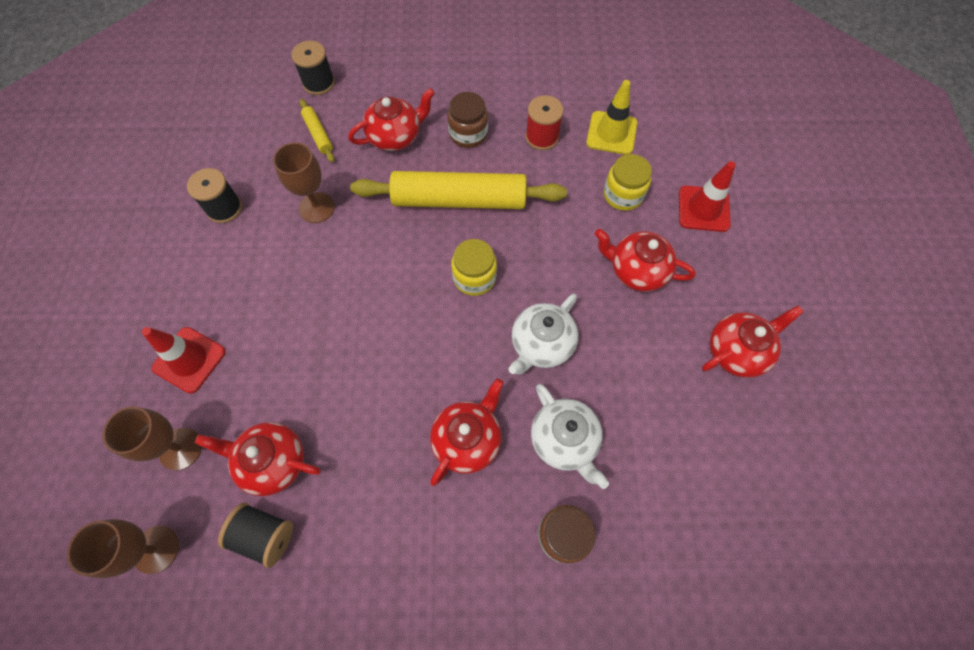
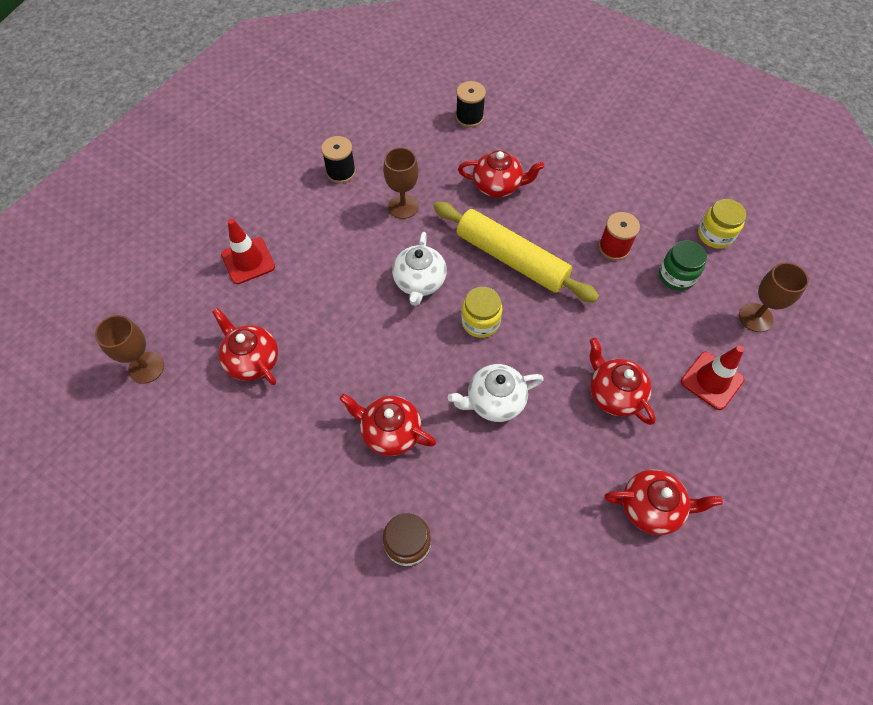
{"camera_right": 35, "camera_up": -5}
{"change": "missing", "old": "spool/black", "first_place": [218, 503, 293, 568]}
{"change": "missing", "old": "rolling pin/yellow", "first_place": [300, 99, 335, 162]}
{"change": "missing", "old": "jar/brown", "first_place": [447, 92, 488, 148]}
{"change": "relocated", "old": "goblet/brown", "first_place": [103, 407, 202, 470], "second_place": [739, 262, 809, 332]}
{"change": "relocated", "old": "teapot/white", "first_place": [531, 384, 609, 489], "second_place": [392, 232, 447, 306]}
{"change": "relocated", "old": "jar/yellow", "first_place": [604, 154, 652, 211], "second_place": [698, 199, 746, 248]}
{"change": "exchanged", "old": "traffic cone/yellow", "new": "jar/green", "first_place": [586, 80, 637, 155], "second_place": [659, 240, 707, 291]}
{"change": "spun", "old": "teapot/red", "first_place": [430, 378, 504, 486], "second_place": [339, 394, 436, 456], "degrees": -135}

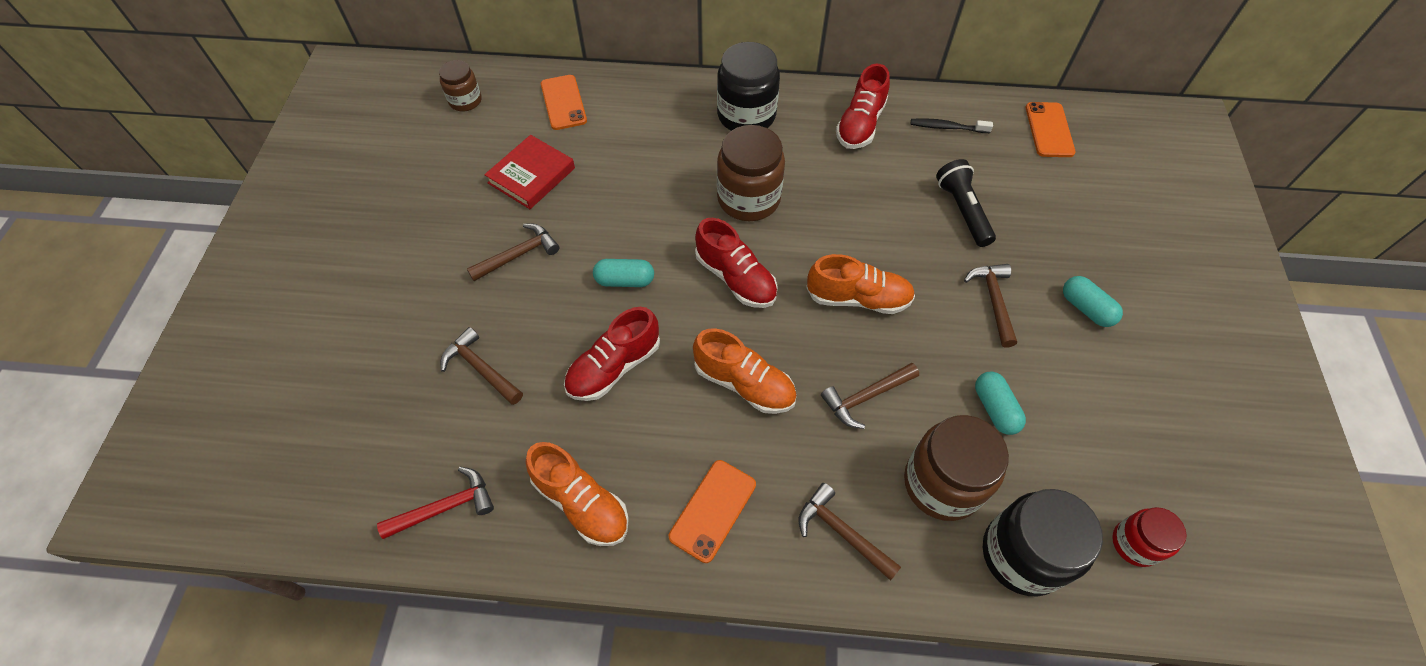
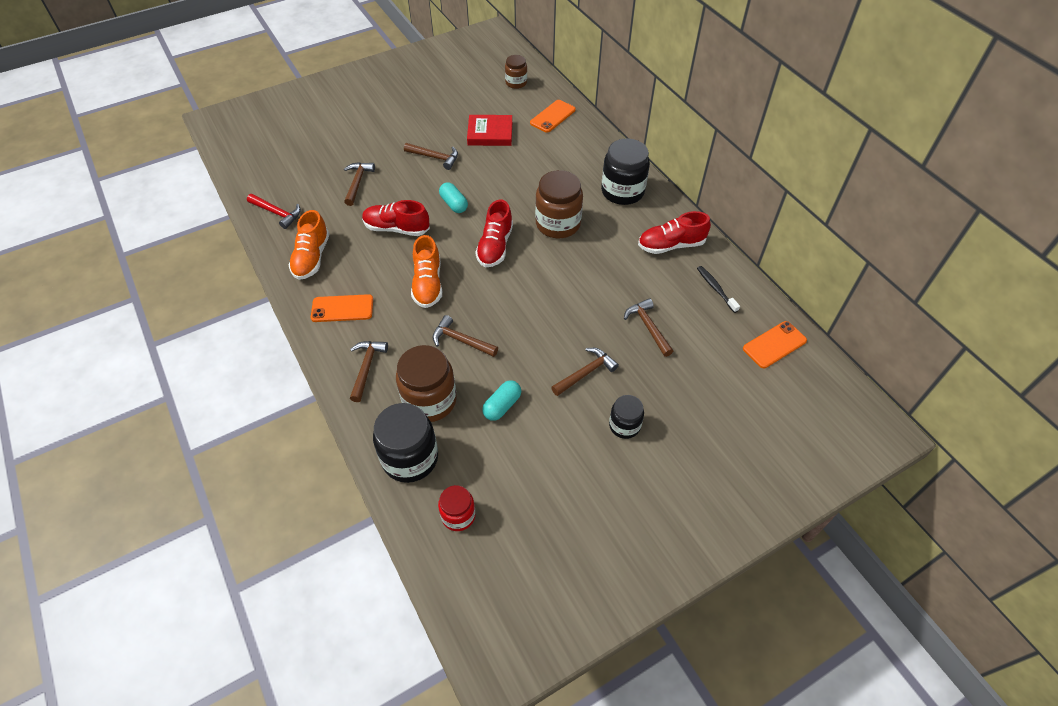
{"camera_right": 55, "camera_up": -5}
{"change": "missing", "old": "shoe/orange", "first_place": [806, 254, 915, 314]}
{"change": "exchanged", "old": "flashlight/black", "new": "hammer/brown", "first_place": [936, 159, 996, 247], "second_place": [624, 298, 673, 357]}
{"change": "exchanged", "old": "capsule/turquoise", "new": "jar/black", "first_place": [1063, 276, 1123, 327], "second_place": [609, 395, 644, 439]}

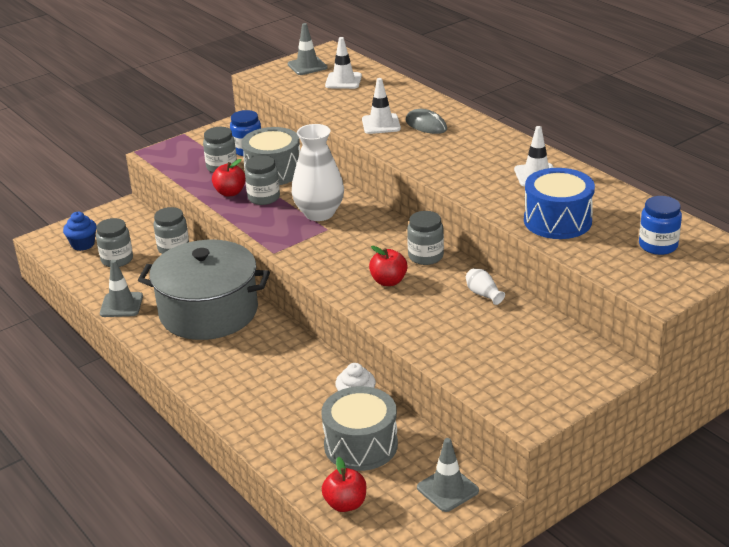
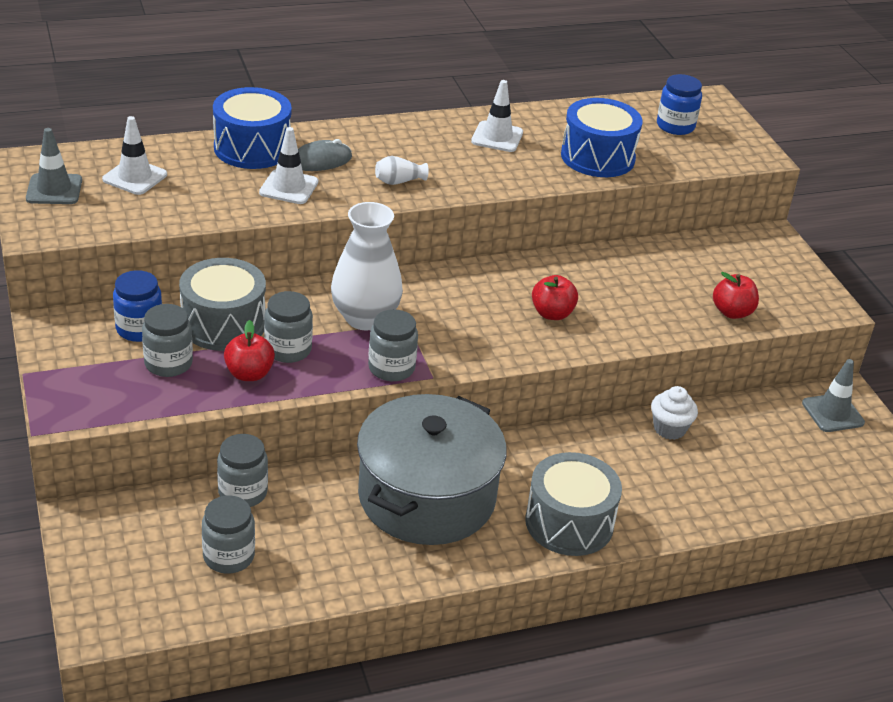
{"camera_right": -75, "camera_up": 5}
{"change": "missing", "old": "cupcake/blue", "first_place": [63, 212, 97, 251]}
{"change": "missing", "old": "traffic cone/grey", "first_place": [100, 260, 143, 317]}
{"change": "appeared", "new": "drum/blue", "second_place": [213, 87, 292, 169]}
{"change": "relocated", "old": "drum/grey", "first_place": [321, 386, 398, 471], "second_place": [525, 452, 622, 556]}
{"change": "relocated", "old": "apple/red", "first_place": [322, 457, 366, 512], "second_place": [713, 272, 759, 319]}
{"change": "relocated", "old": "jar/grey", "first_place": [407, 211, 444, 265], "second_place": [368, 309, 418, 381]}
{"change": "relocated", "old": "vase/white", "first_place": [466, 268, 505, 305], "second_place": [375, 156, 429, 185]}

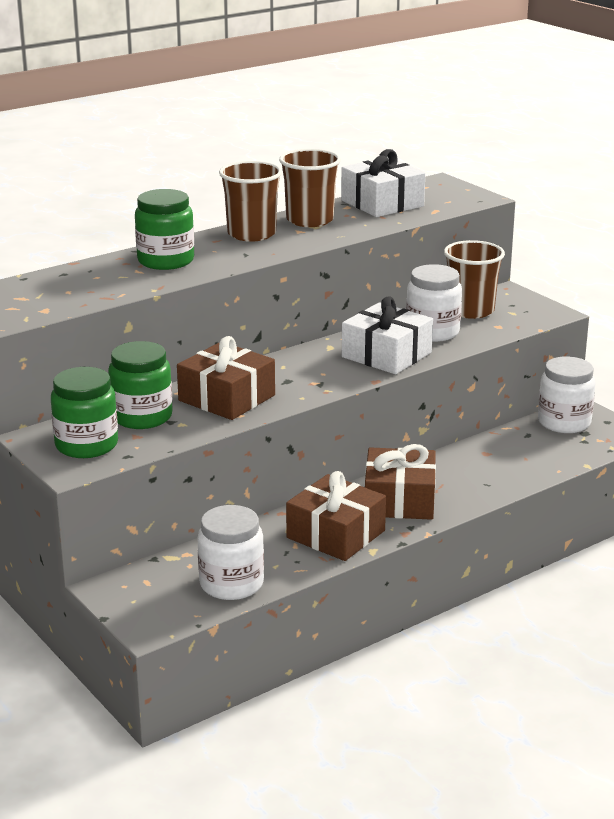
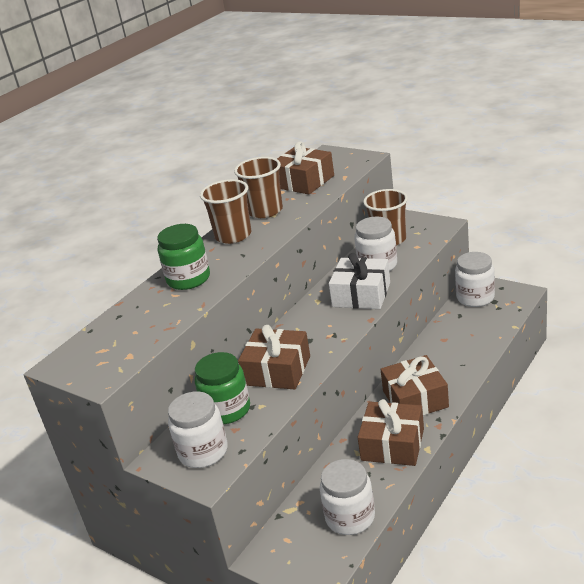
{"camera_right": -15, "camera_up": 5}
{"change": "colour", "old": "jar/green", "new": "jar/white", "first_place": [51, 367, 118, 458], "second_place": [168, 391, 228, 468]}
{"change": "colour", "old": "gift/white", "new": "gift/brown", "first_place": [341, 149, 425, 217], "second_place": [277, 141, 334, 194]}

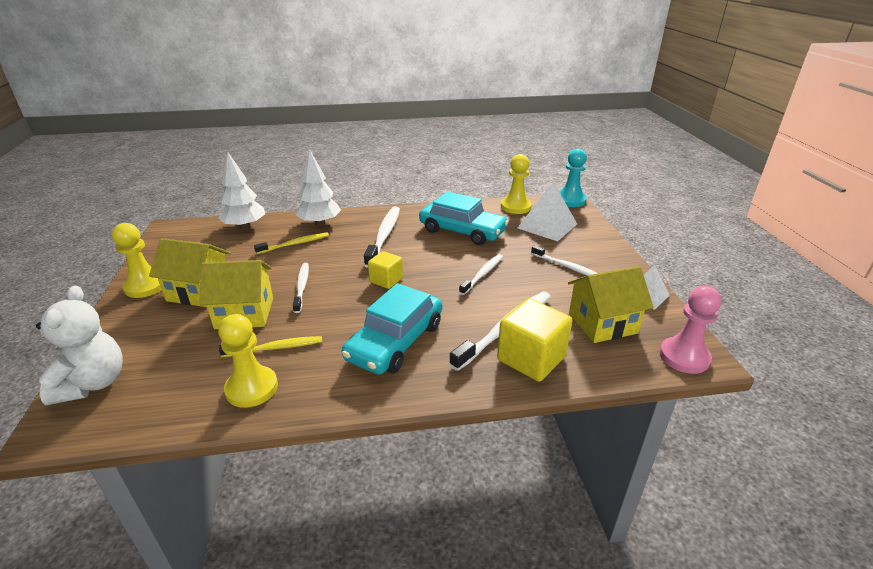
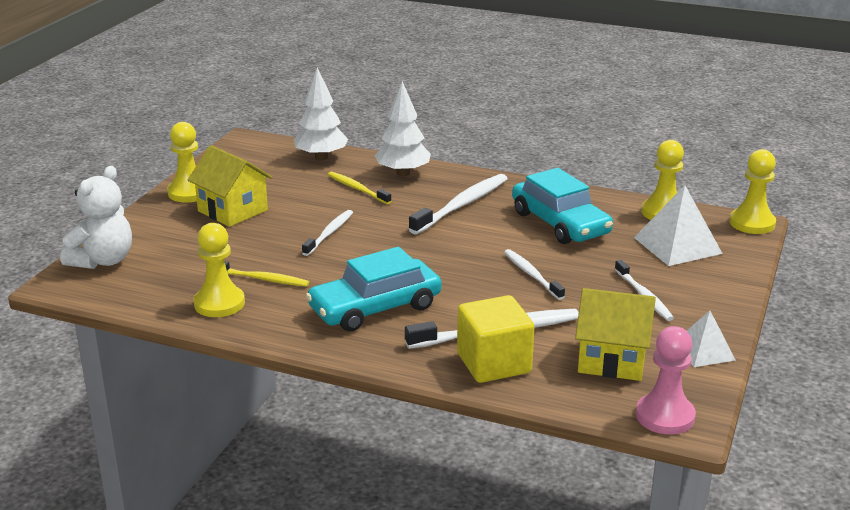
{"camera_right": 30, "camera_up": -5}
{"change": "missing", "old": "house/yellow", "first_place": [199, 260, 273, 329]}
{"change": "missing", "old": "cube/yellow", "first_place": [368, 251, 403, 289]}
{"change": "colour", "old": "pawn/turquoise", "new": "pawn/yellow", "first_place": [560, 148, 587, 207], "second_place": [730, 149, 776, 234]}
{"change": "spun", "old": "toothbrush/yellow", "first_place": [254, 233, 329, 254], "second_place": [328, 172, 391, 204], "degrees": -135}
{"change": "spun", "old": "toothbrush/white", "first_place": [459, 254, 503, 295], "second_place": [504, 249, 565, 300], "degrees": -90}

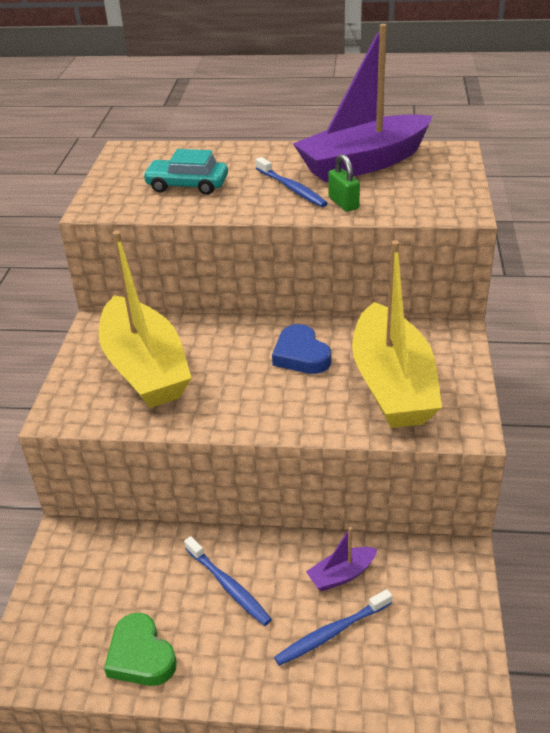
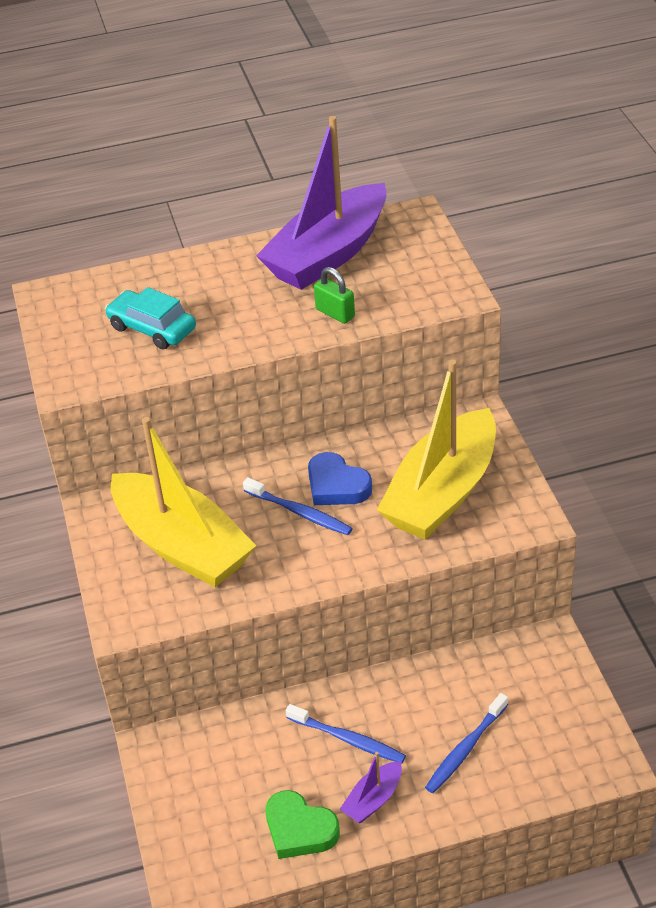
{"camera_right": -20, "camera_up": 5}
{"change": "relocated", "old": "toothbrush/blue", "first_place": [256, 157, 328, 207], "second_place": [243, 477, 353, 535]}
{"change": "relocated", "old": "boat/purple", "first_place": [306, 527, 377, 591], "second_place": [340, 752, 402, 824]}
{"change": "spun", "old": "car/turquoise", "first_place": [143, 149, 228, 195], "second_place": [105, 287, 196, 349], "degrees": 45}
{"change": "spun", "old": "boat/yellow", "first_place": [352, 240, 442, 428], "second_place": [377, 360, 496, 539], "degrees": 60}

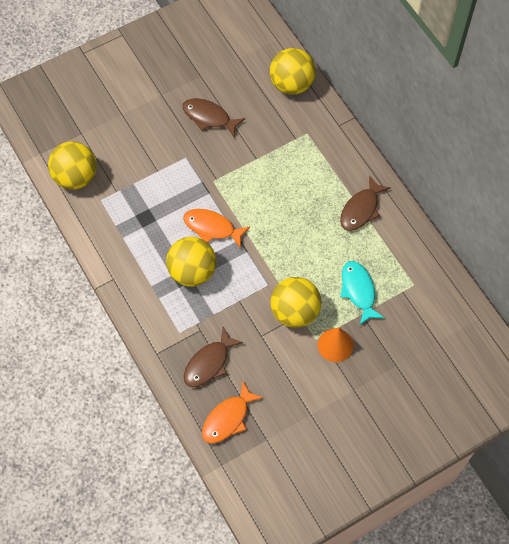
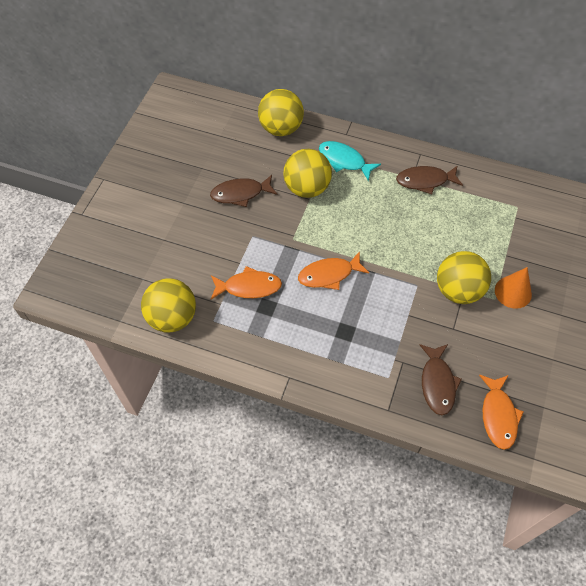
{"camera_right": -40, "camera_up": -5}
{"change": "appeared", "new": "fish/orange", "second_place": [211, 266, 282, 299]}
{"change": "relocated", "old": "ball/yellow", "first_place": [166, 237, 216, 287], "second_place": [283, 149, 332, 198]}
{"change": "relocated", "old": "fish/turquoise", "first_place": [340, 261, 385, 326], "second_place": [319, 141, 381, 181]}
{"change": "spun", "old": "fish/brown", "first_place": [340, 175, 391, 231], "second_place": [396, 165, 463, 194], "degrees": 90}

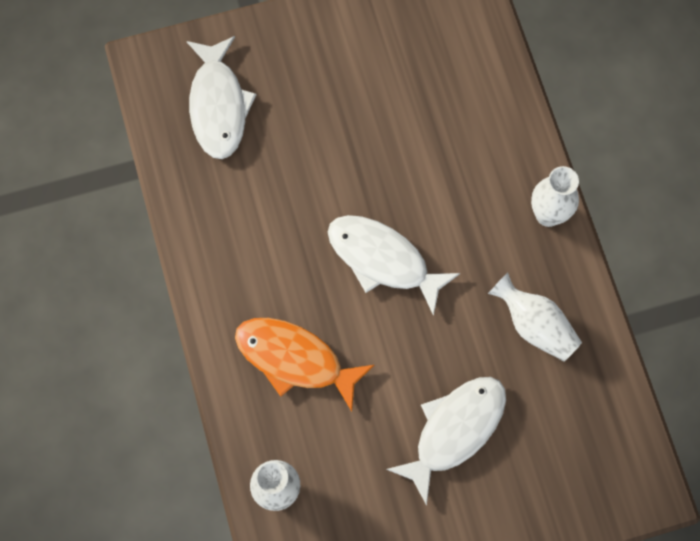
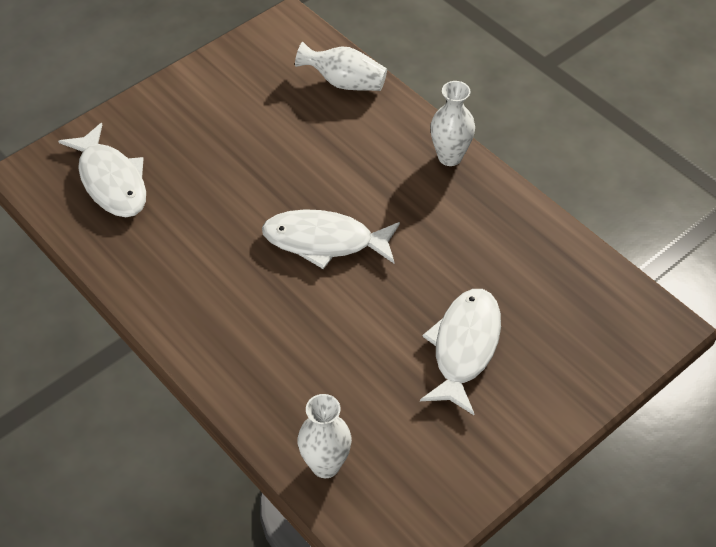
{"camera_right": -25, "camera_up": -20}
{"change": "missing", "old": "fish/orange", "first_place": [235, 318, 374, 411]}
{"change": "relocated", "old": "vase/white", "first_place": [488, 272, 582, 361], "second_place": [295, 42, 387, 91]}

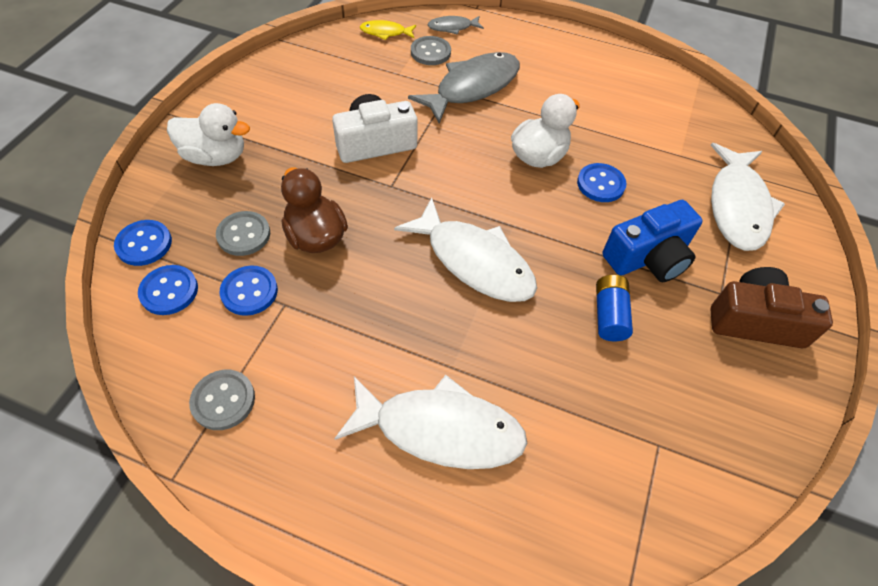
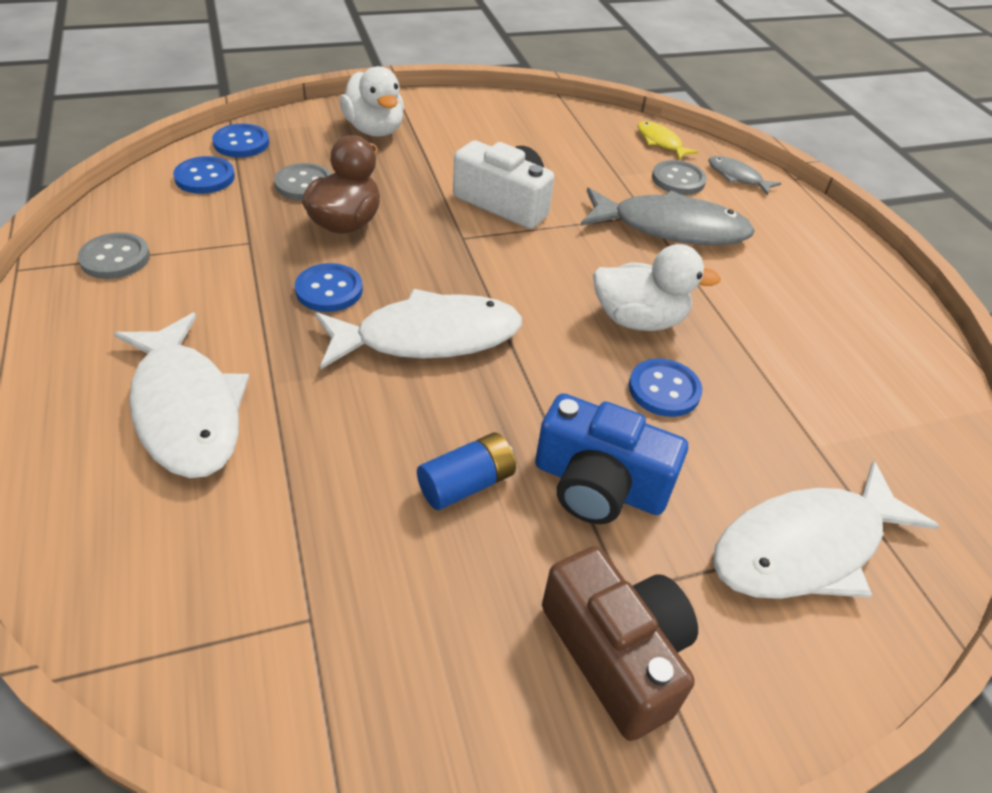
{"camera_right": 50, "camera_up": -10}
{"change": "relocated", "old": "button/blue", "first_place": [220, 266, 278, 316], "second_place": [295, 263, 363, 312]}
{"change": "spun", "old": "fish/white", "first_place": [394, 197, 537, 302], "second_place": [315, 289, 522, 369], "degrees": -105}

